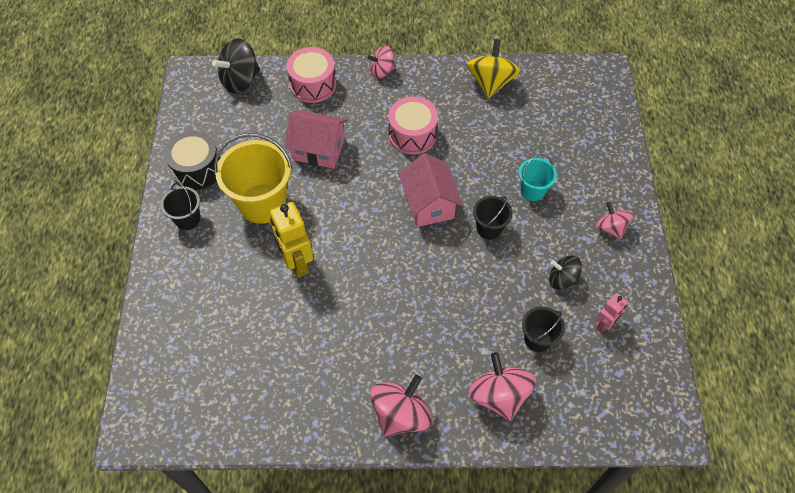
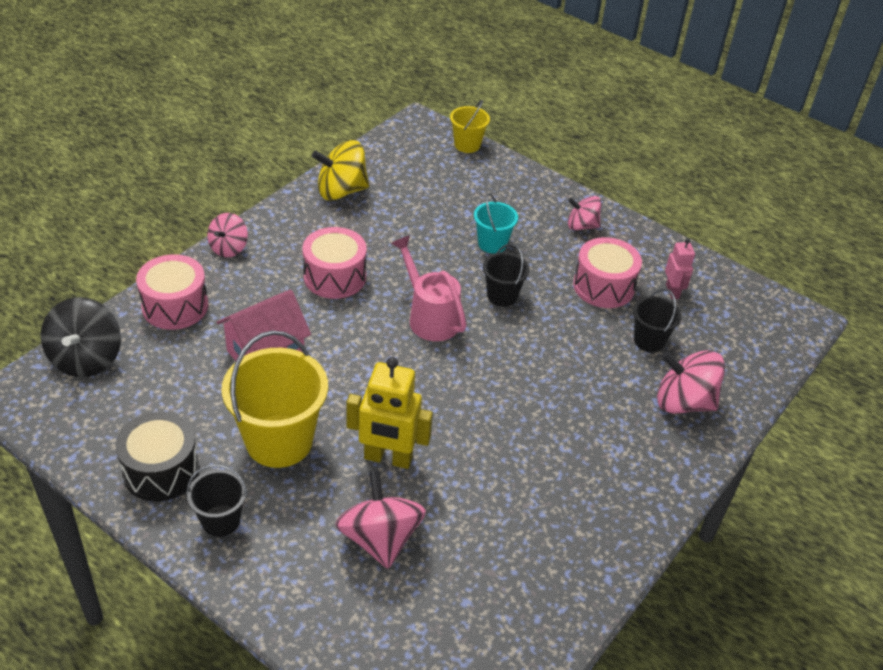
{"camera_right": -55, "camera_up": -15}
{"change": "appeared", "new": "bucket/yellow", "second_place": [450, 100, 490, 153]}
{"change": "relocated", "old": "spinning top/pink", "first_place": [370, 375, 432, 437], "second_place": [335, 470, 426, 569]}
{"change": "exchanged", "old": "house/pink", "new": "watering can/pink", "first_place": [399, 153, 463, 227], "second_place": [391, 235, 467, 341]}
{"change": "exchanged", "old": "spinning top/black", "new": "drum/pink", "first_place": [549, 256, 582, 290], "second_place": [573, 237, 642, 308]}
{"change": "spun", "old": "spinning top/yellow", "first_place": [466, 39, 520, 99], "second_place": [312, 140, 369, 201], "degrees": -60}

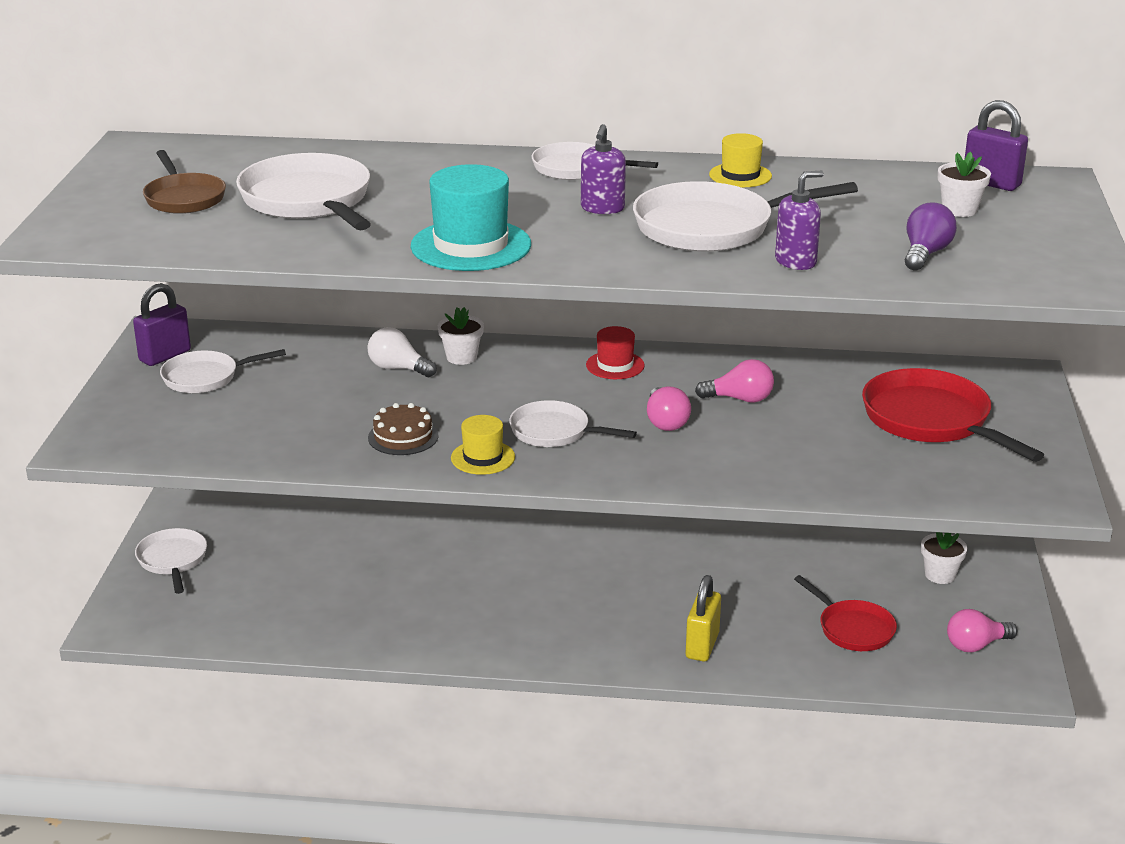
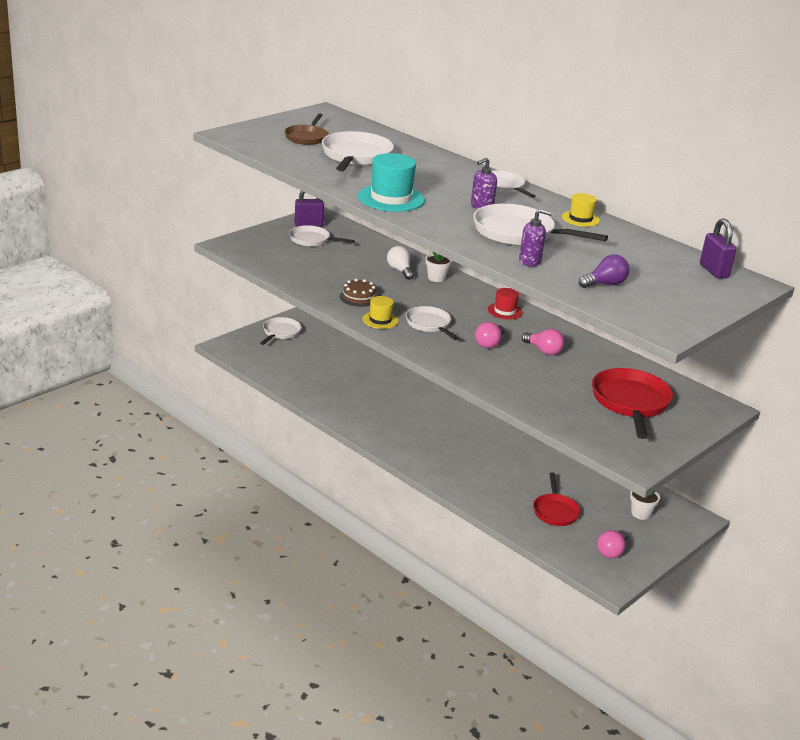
{"camera_right": 35, "camera_up": 0}
{"change": "missing", "old": "padlock/yellow", "first_place": [686, 575, 721, 662]}
{"change": "missing", "old": "flower pot/white", "first_place": [938, 151, 991, 217]}
{"change": "spun", "old": "light bulb/pink", "first_place": [947, 609, 1017, 652], "second_place": [597, 530, 628, 558], "degrees": -75}

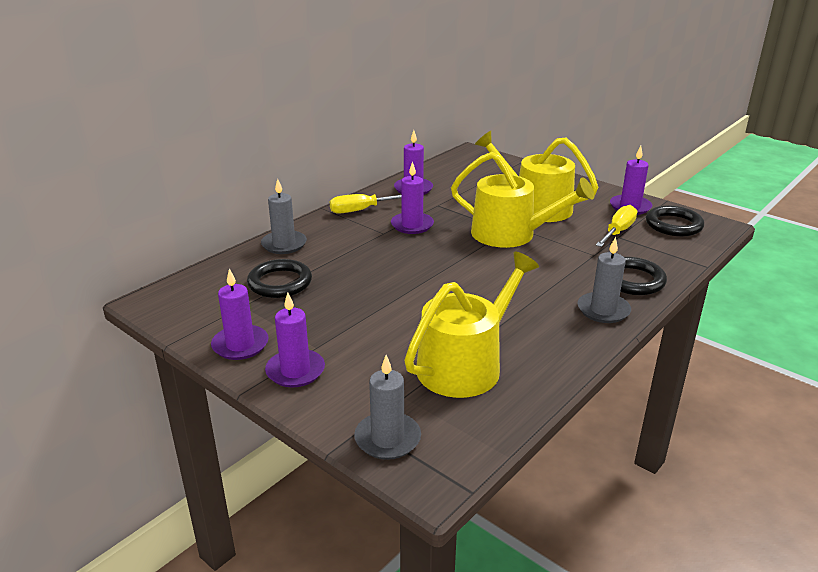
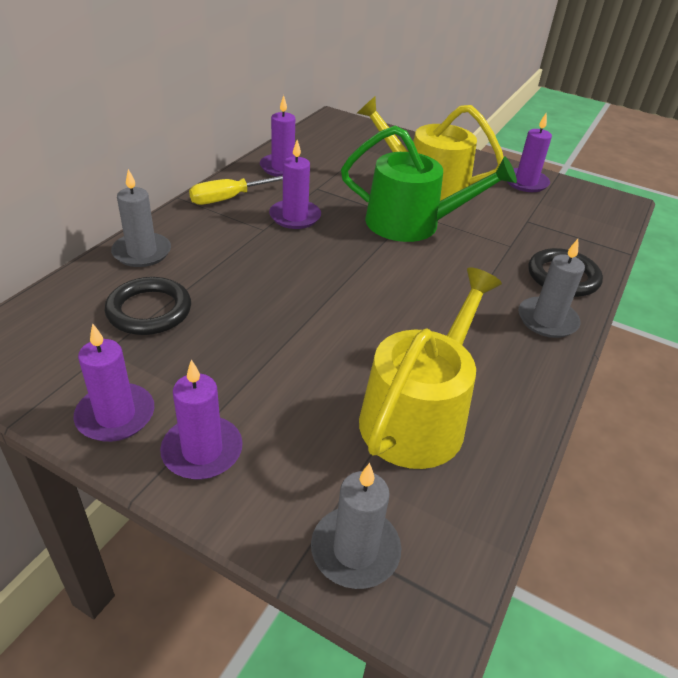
{"camera_right": -15, "camera_up": 10}
{"change": "missing", "old": "screwdriver/yellow", "first_place": [596, 205, 637, 247]}
{"change": "missing", "old": "ring/black", "first_place": [646, 205, 704, 236]}
{"change": "colour", "old": "watering can/yellow", "new": "watering can/green", "first_place": [451, 152, 594, 248], "second_place": [341, 126, 517, 242]}

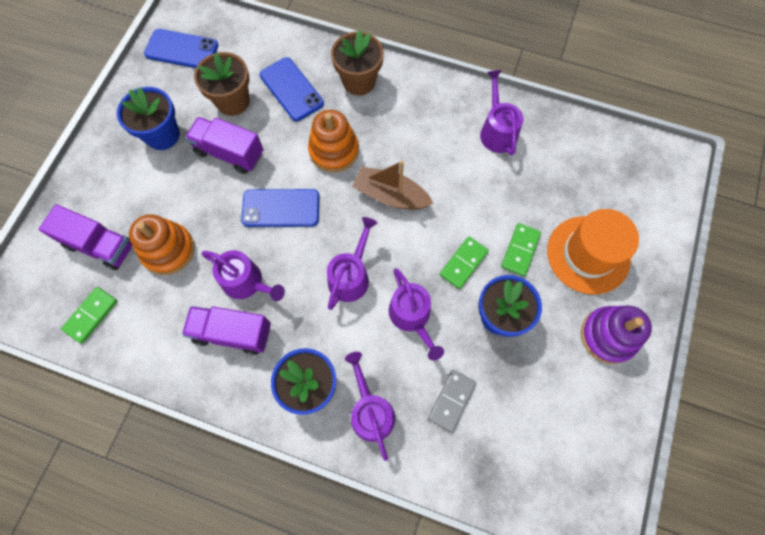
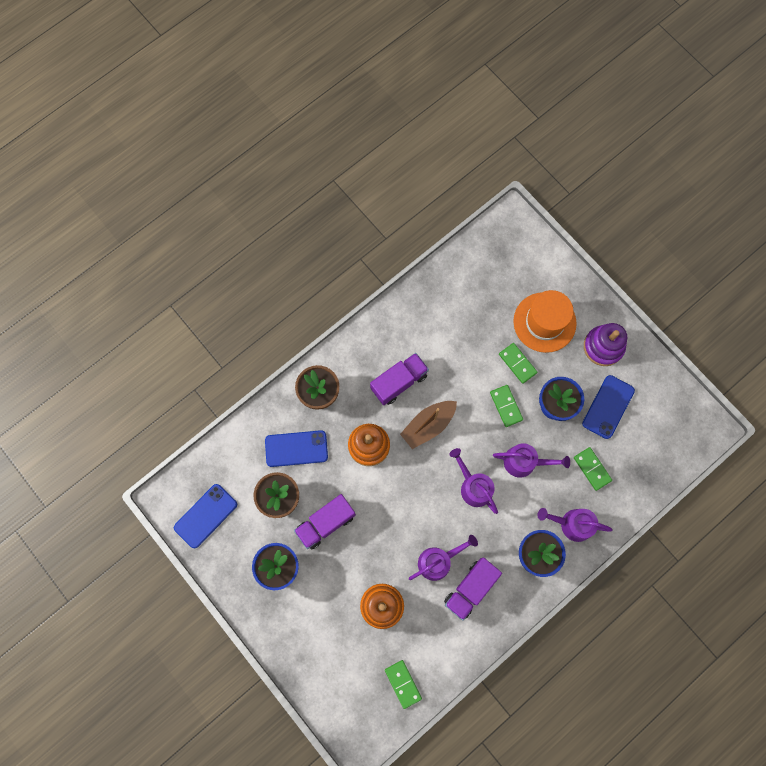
{"camera_right": -60, "camera_up": 5}
{"change": "missing", "old": "watering can/purple", "first_place": [480, 70, 523, 156]}
{"change": "relocated", "old": "truck/purple", "first_place": [38, 204, 133, 270], "second_place": [370, 353, 429, 405]}
{"change": "relocated", "old": "phone/blue", "first_place": [241, 189, 319, 227], "second_place": [582, 375, 635, 439]}
{"change": "colour", "old": "domino/grey", "new": "domino/green", "first_place": [428, 370, 476, 432], "second_place": [574, 447, 612, 491]}

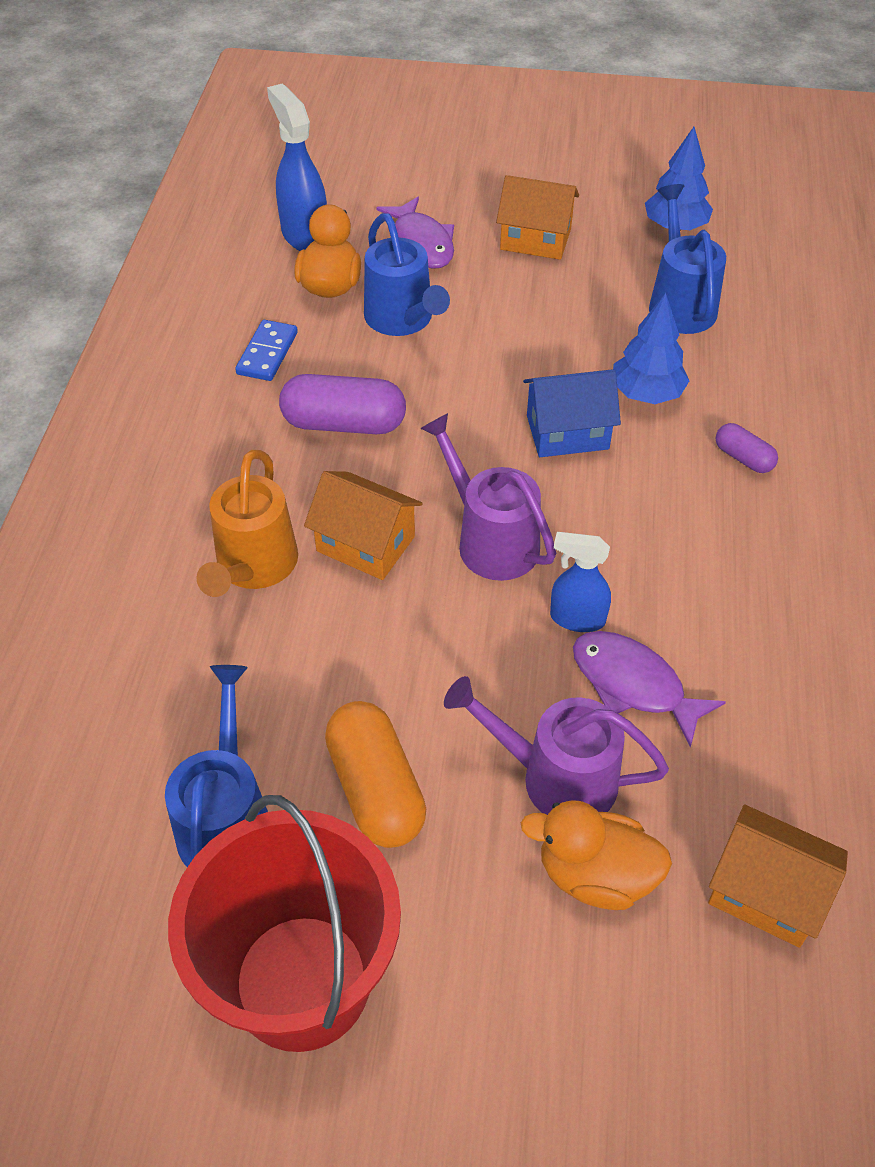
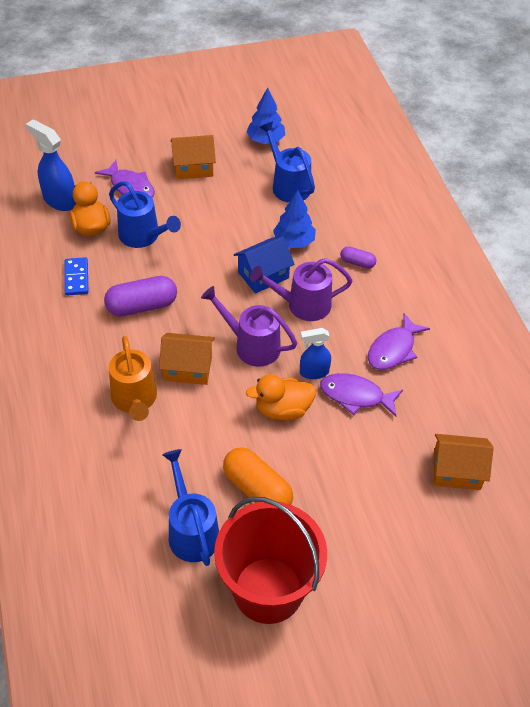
{"camera_right": -25, "camera_up": 0}
{"change": "appeared", "new": "fish/purple", "second_place": [368, 313, 430, 370]}
{"change": "relocated", "old": "watering can/purple", "first_place": [444, 676, 669, 815], "second_place": [250, 258, 352, 321]}
{"change": "relocated", "old": "duck/orange", "first_place": [521, 800, 672, 910], "second_place": [246, 374, 316, 421]}

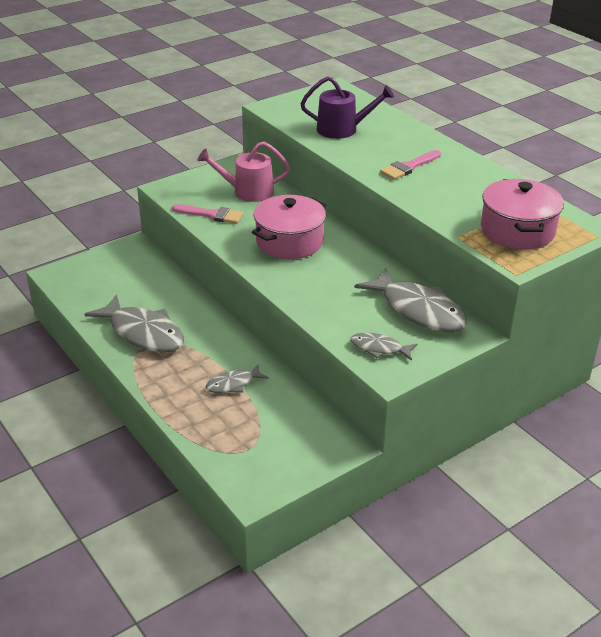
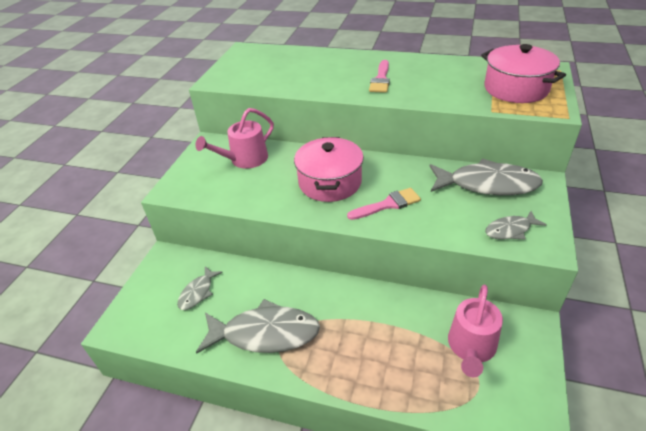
{"camera_right": -35, "camera_up": 5}
{"change": "missing", "old": "watering can/purple", "first_place": [301, 76, 394, 139]}
{"change": "appeared", "new": "watering can/pink", "second_place": [448, 285, 503, 377]}
{"change": "relocated", "old": "brush/pink", "first_place": [172, 204, 244, 224], "second_place": [347, 188, 421, 220]}
{"change": "relocated", "old": "fish/grey", "first_place": [206, 364, 269, 393], "second_place": [177, 266, 223, 310]}

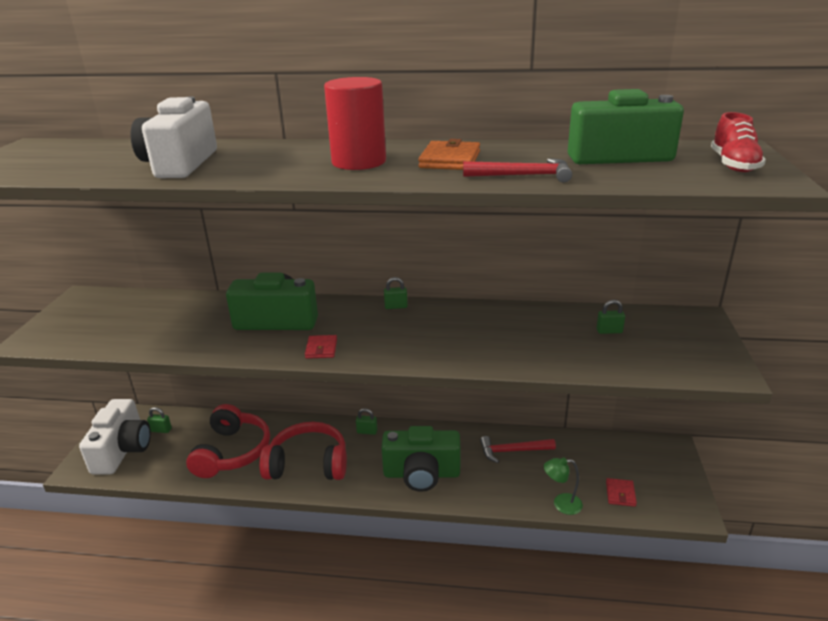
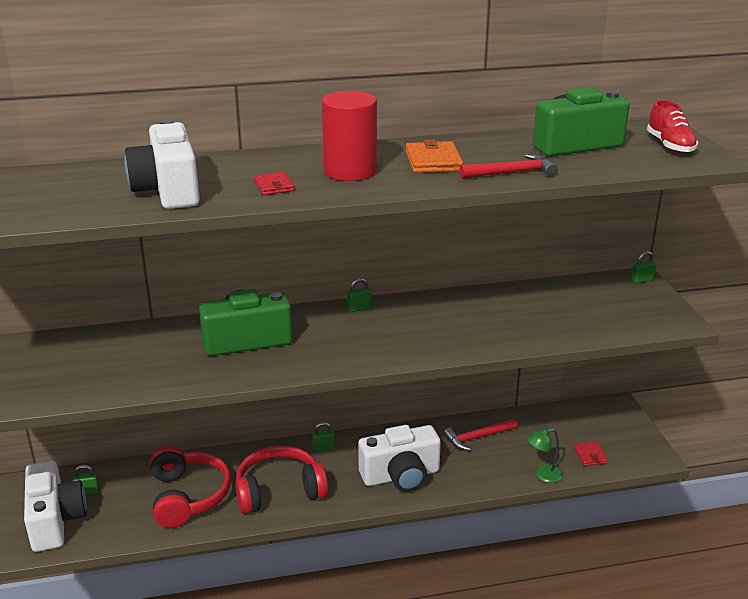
{"camera_right": -20, "camera_up": 0}
{"change": "relocated", "old": "wallet/red", "first_place": [305, 335, 337, 359], "second_place": [254, 172, 295, 195]}
{"change": "relocated", "old": "padlock/green", "first_place": [596, 300, 625, 334], "second_place": [631, 251, 656, 284]}
{"change": "colour", "old": "camera/green", "new": "camera/white", "first_place": [381, 426, 460, 492], "second_place": [358, 425, 441, 492]}

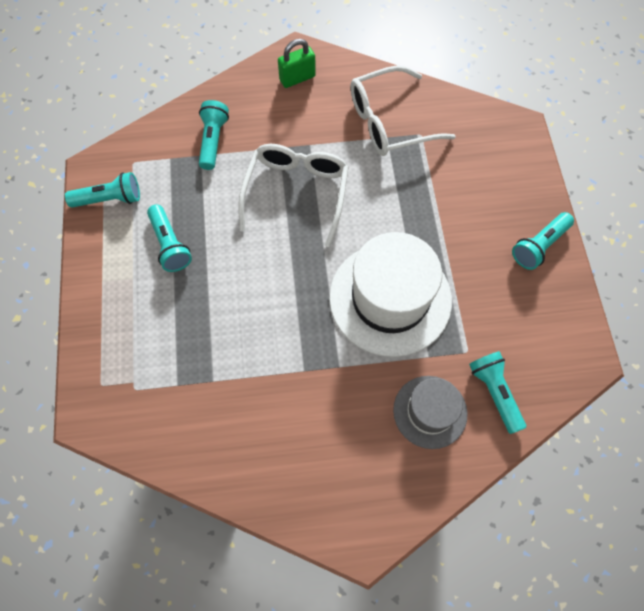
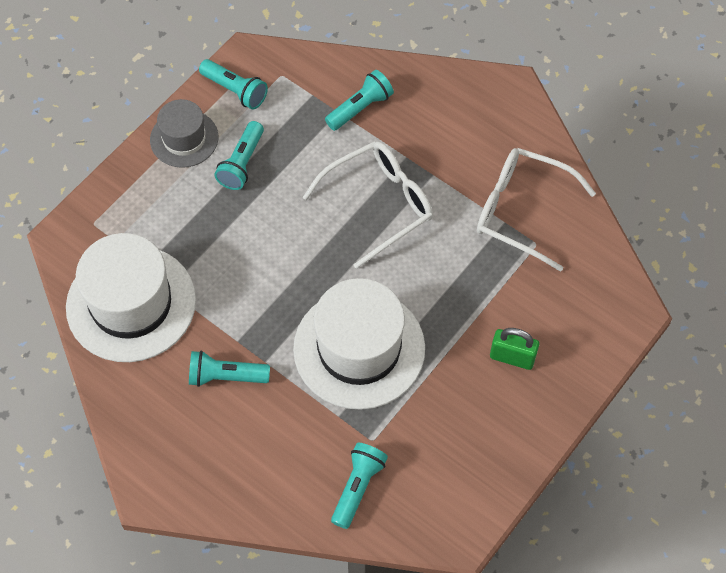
{"camera_right": 45, "camera_up": -5}
{"change": "appeared", "new": "hat/white", "second_place": [66, 233, 196, 362]}
{"change": "relocated", "old": "padlock/green", "first_place": [278, 39, 316, 88], "second_place": [490, 328, 539, 370]}
{"change": "relocated", "old": "hat/grey", "first_place": [393, 376, 468, 449], "second_place": [150, 99, 218, 168]}
{"change": "relocated", "old": "flashlight/turquoise", "first_place": [512, 212, 574, 270], "second_place": [189, 350, 270, 387]}

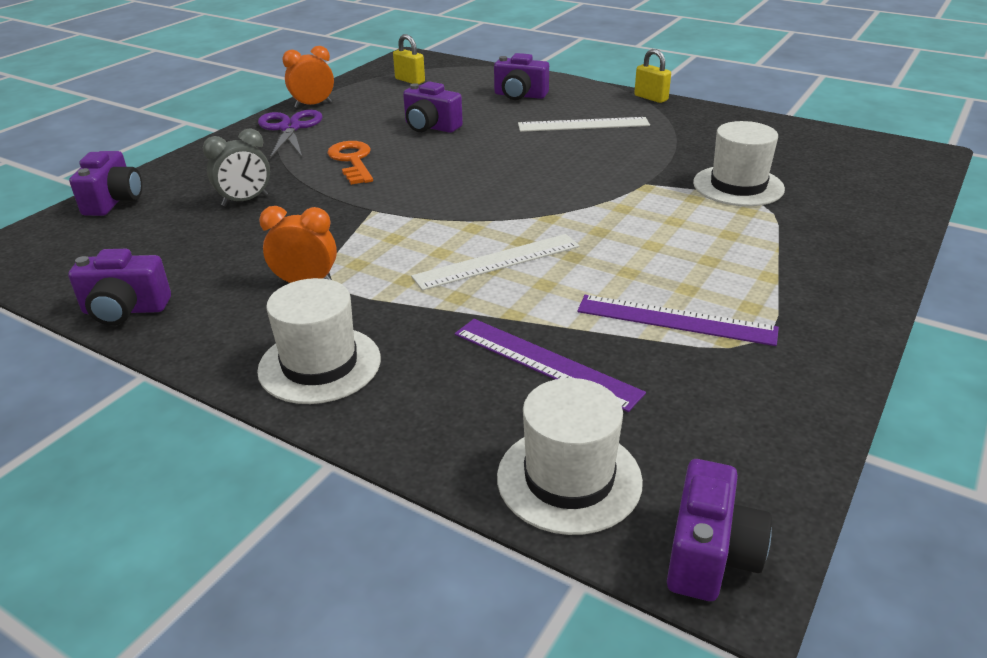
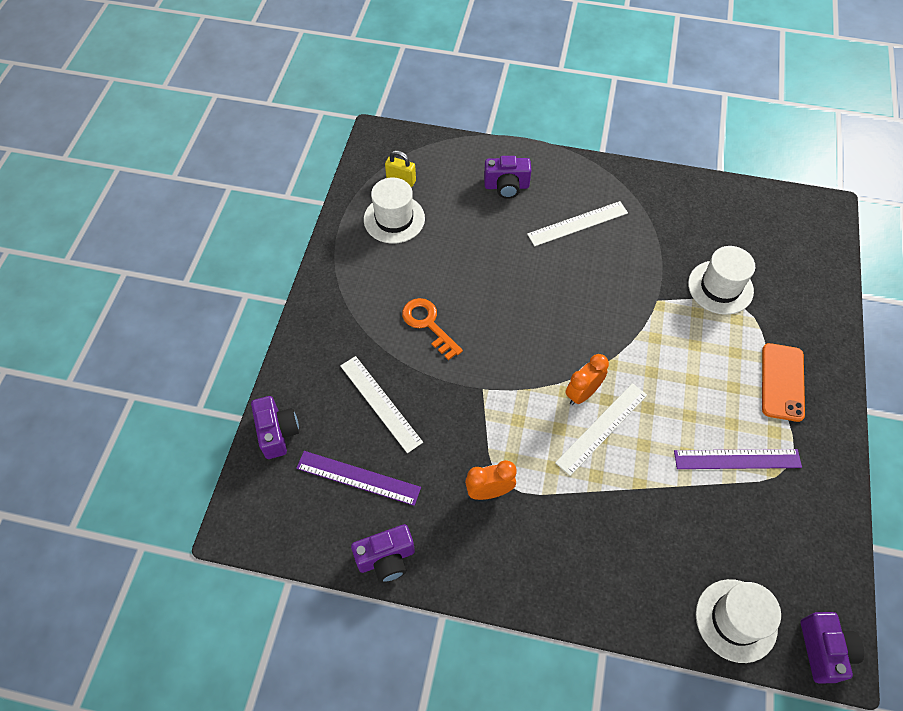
{"camera_right": -20, "camera_up": 25}
{"change": "missing", "old": "scissors/purple", "first_place": [258, 110, 322, 159]}
{"change": "missing", "old": "camera/purple", "first_place": [403, 81, 463, 133]}
{"change": "missing", "old": "padlock/yellow", "first_place": [634, 49, 671, 103]}
{"change": "appeared", "new": "phone/orange", "second_place": [762, 343, 805, 422]}
{"change": "relocated", "old": "hat/white", "first_place": [257, 278, 381, 404], "second_place": [364, 177, 425, 244]}
{"change": "relocated", "old": "clock/orange", "first_place": [282, 46, 334, 108], "second_place": [565, 354, 609, 405]}
{"change": "relocated", "old": "ruler/purple", "first_place": [455, 319, 646, 412], "second_place": [296, 451, 421, 506]}
{"change": "exchanged", "old": "clock/grey", "new": "ruler/white", "first_place": [203, 128, 270, 207], "second_place": [340, 356, 423, 453]}

